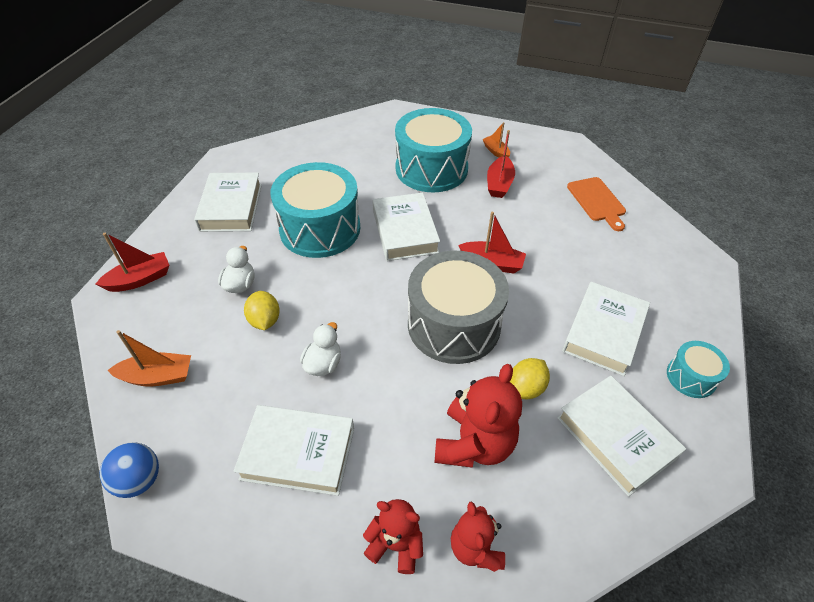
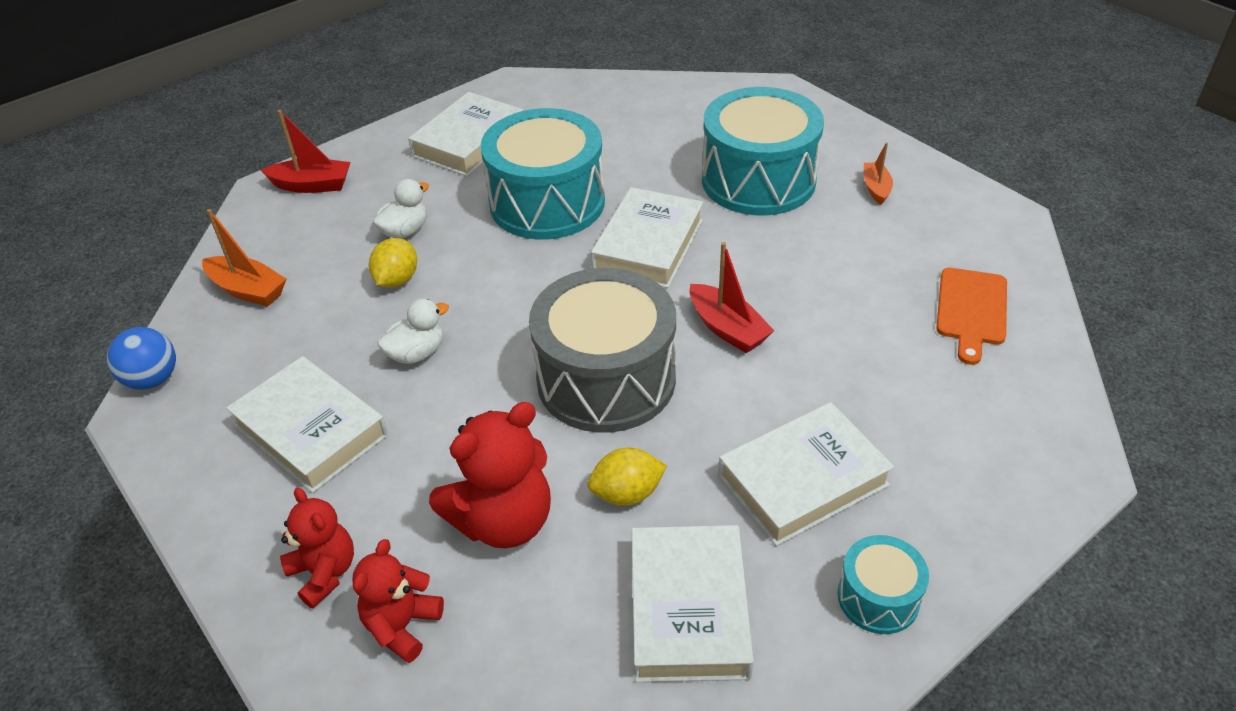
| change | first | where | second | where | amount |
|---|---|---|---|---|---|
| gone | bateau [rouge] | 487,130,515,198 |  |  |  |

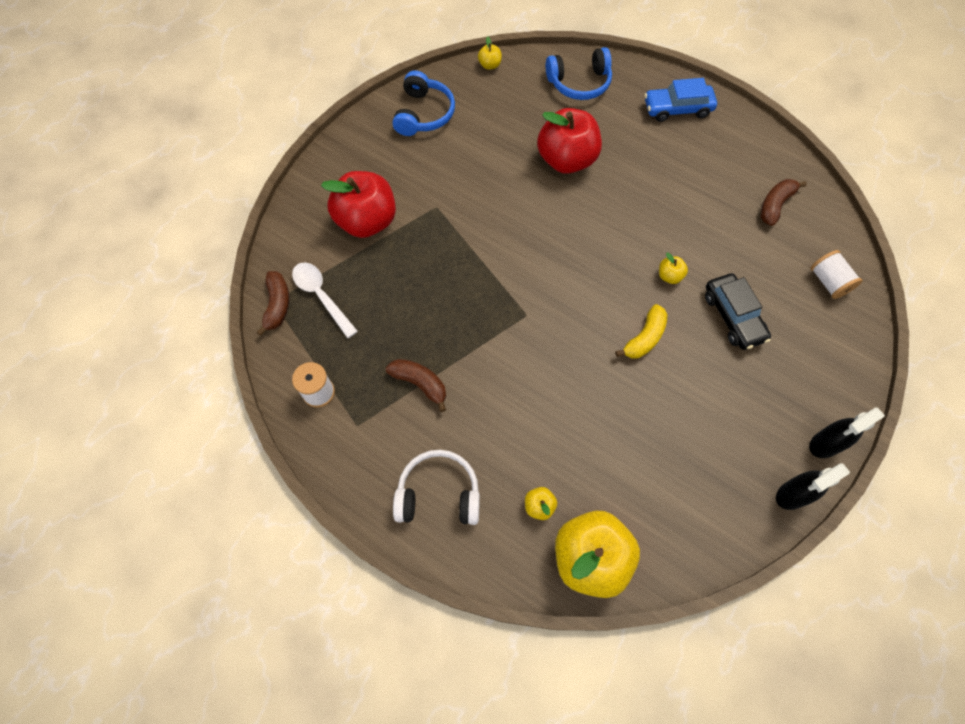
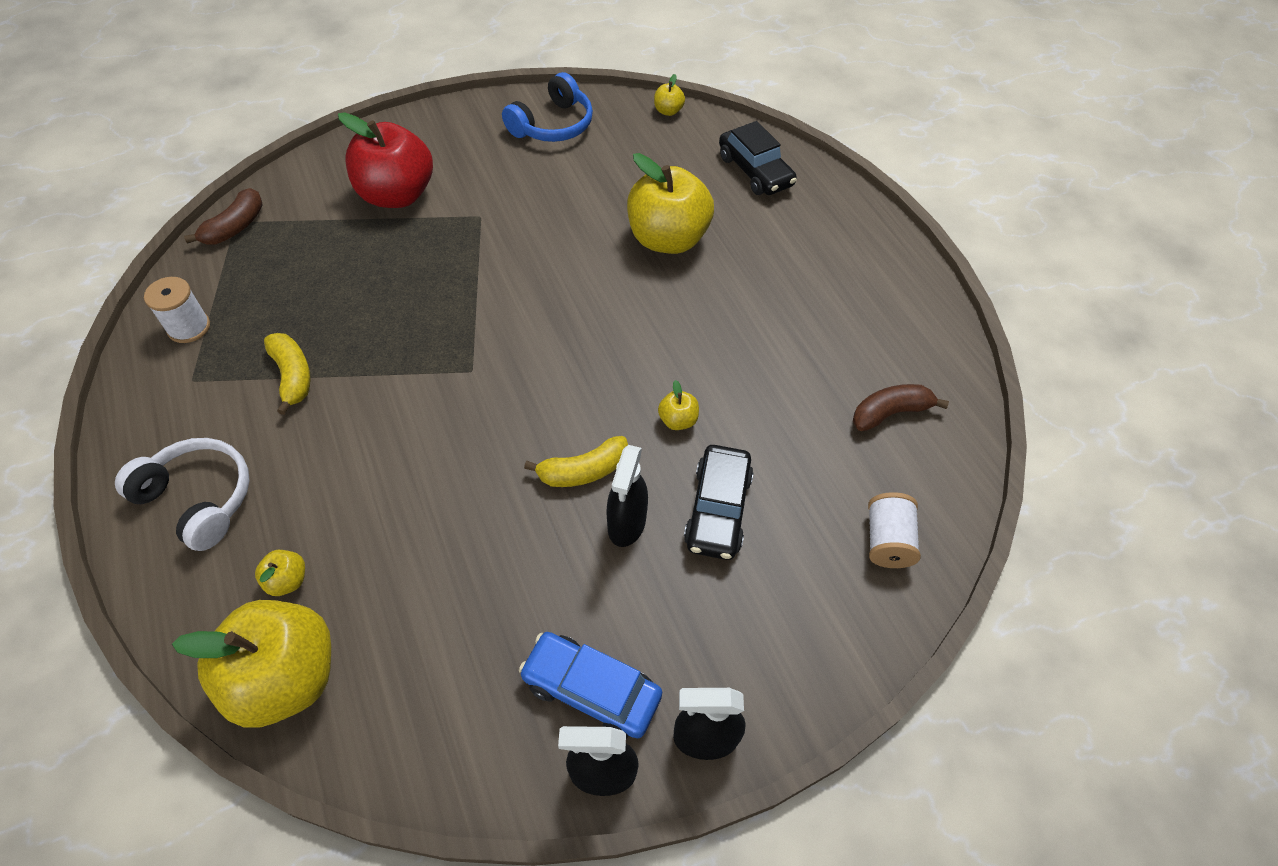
| change | first | where | second | where | amount |
|---|---|---|---|---|---|
| gone | cuillère [blanc] | 292,263,358,338 |  |  |  |
| new |  |  | vaporisateur [noir] | 606,445,648,547 |  |
| shifted | voiture [bleu] | 644,78,717,122 |  | 519,632,662,739 |  |
| swapped | casque audio [bleu] | 546,47,612,100 | voiture [noir] | 719,121,797,195 |  |
| repainted | banane [marron] | 386,359,446,412 | banane [jaune] | 264,333,311,415 |  |
| repainted | pomme [rouge] | 537,108,602,174 | pomme [jaune] | 627,153,714,254 |  |

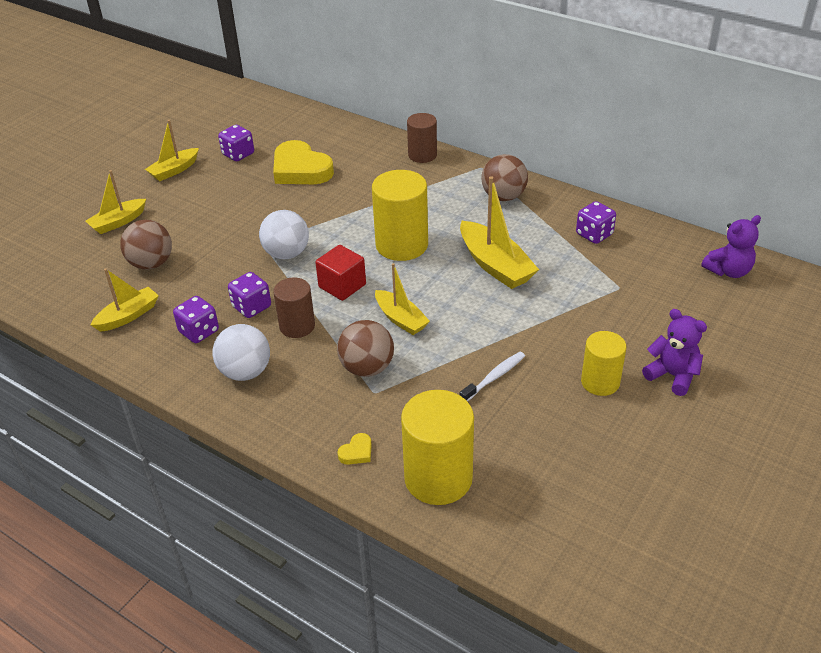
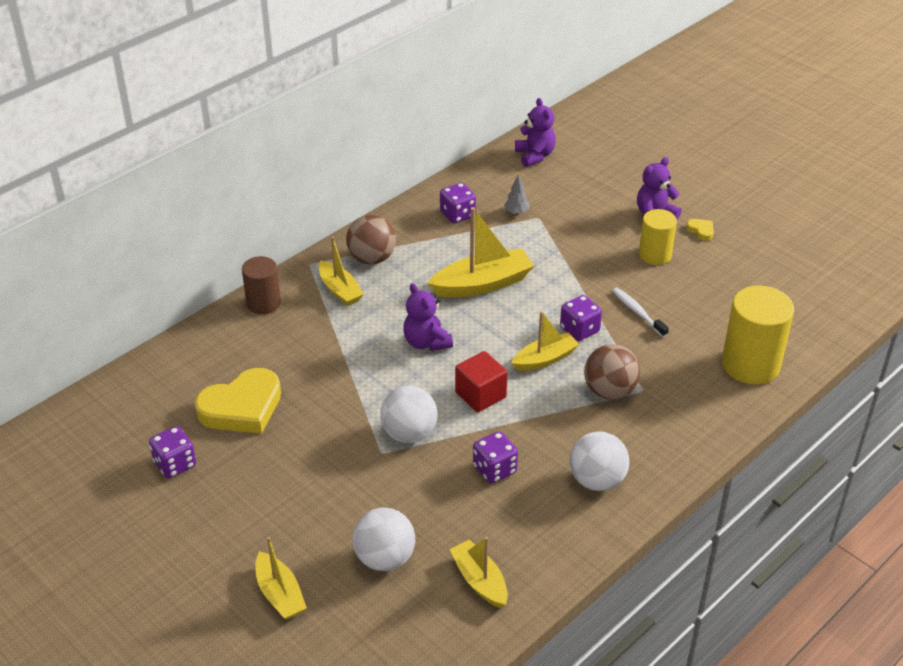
| change | first | where | second | where | amount |
|---|---|---|---|---|---|
| gone | cylindre [marron] | 273,277,315,338 |  |  |  |
| new |  |  | arbre [gris] | 504,175,530,215 |  |
| shifted | bateau [jaune] | 145,120,199,181 |  | 319,236,364,306 |  |
| shifted | dé [violet] | 173,296,219,343 |  | 560,295,602,341 |  |
| shifted | cœur [jaune] | 337,433,372,465 |  | 686,219,714,241 |  |
| swapped | cylindre [jaune] | 372,170,428,261 | ours en peluche [violet] | 403,283,453,351 |  |
| repainted | balle [marron] | 120,220,172,270 | balle [blanc] | 353,508,415,571 |  |

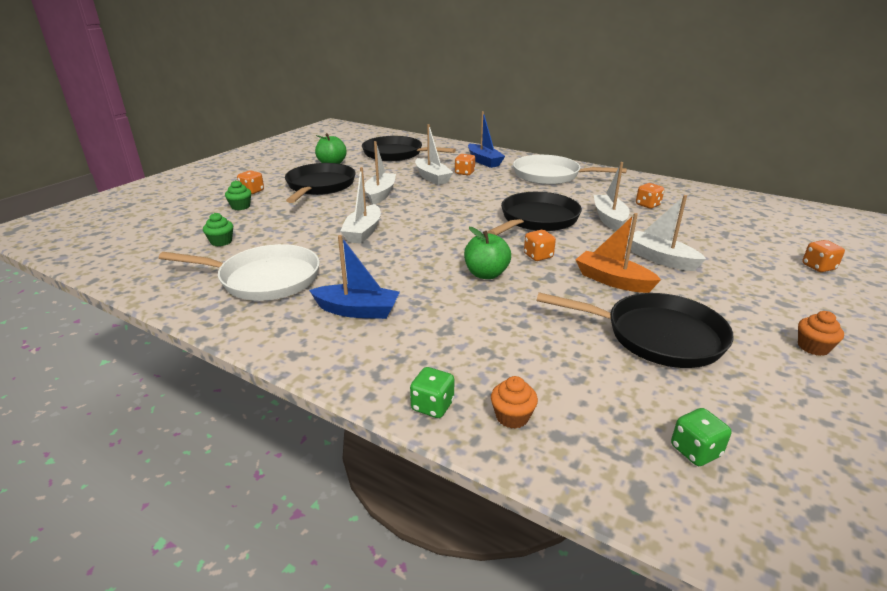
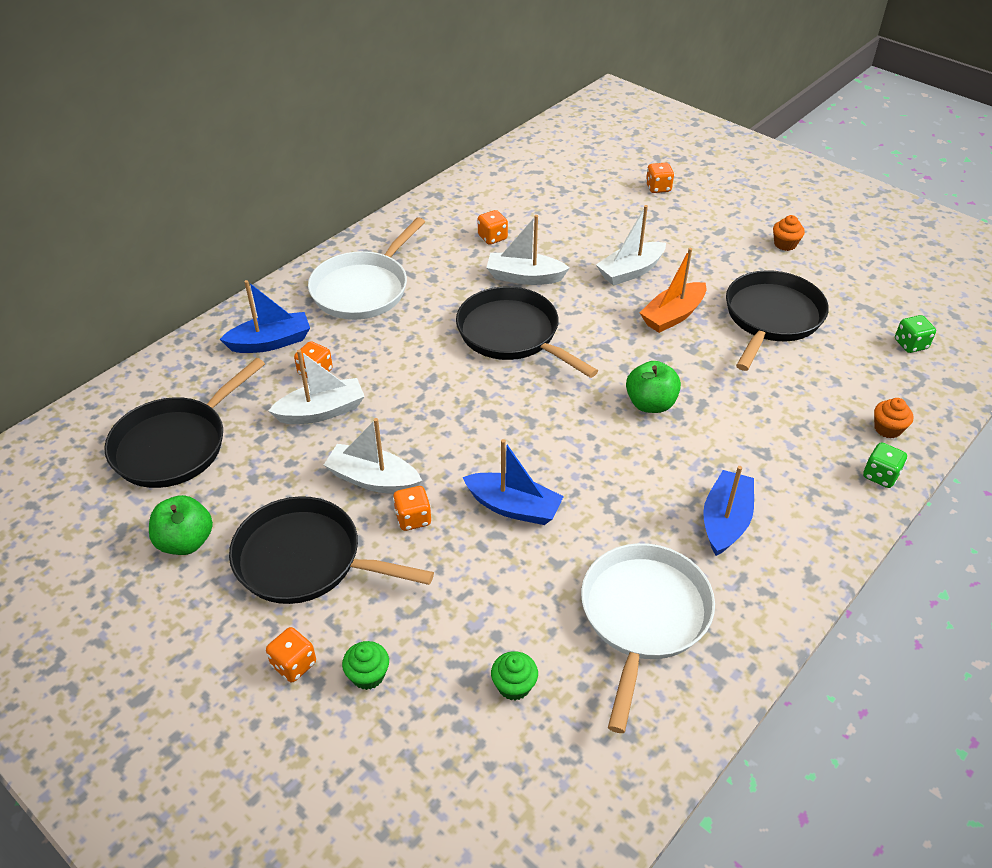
| change | first | where | second | where | amount |
|---|---|---|---|---|---|
| shifted | dé [orange] | 524,230,556,261 |  | 393,486,431,531 |  |
| repainted | bateau [blanc] | 340,167,381,244 | bateau [bleu] | 462,439,564,525 |  |

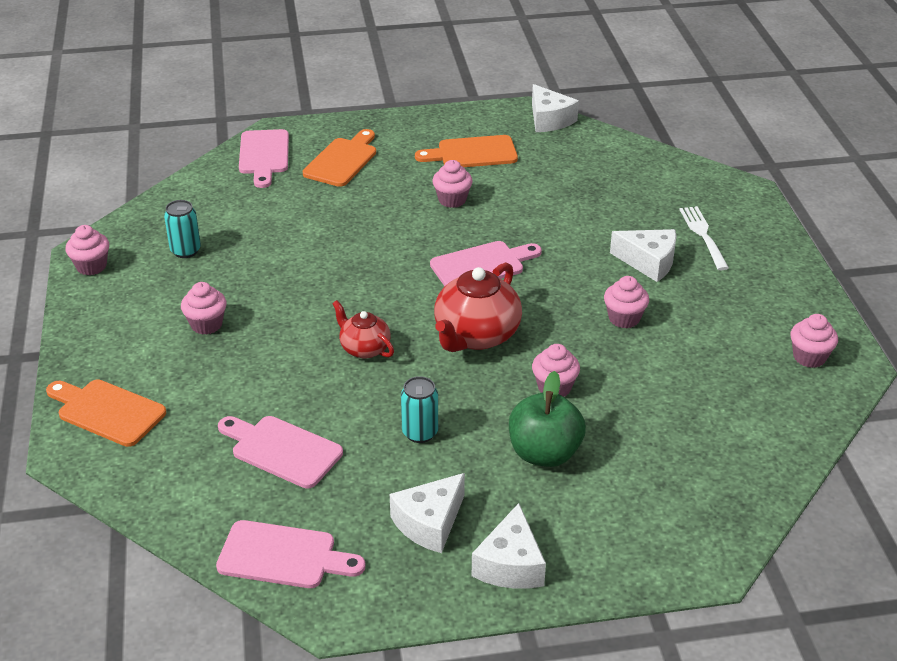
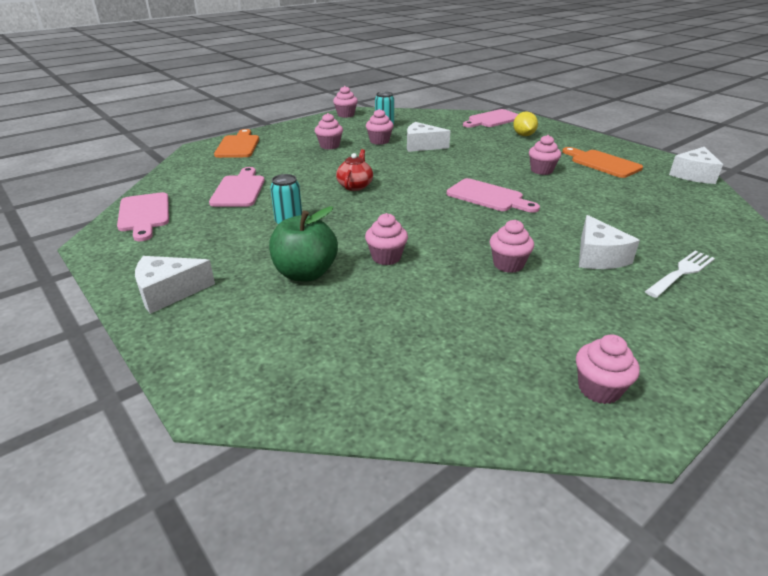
| change | first | where | second | where | amount |
|---|---|---|---|---|---|
| gone | théière [rouge] | 434,262,522,352 |  |  |  |
| new |  |  | muffin [rose] | 366,109,393,145 |  |
| shifted | fromage [blanc] | 390,473,465,553 |  | 407,122,450,152 |  |
| swapped | planche à découper [orange] | 303,129,376,187 | citron [jaune] | 513,111,538,136 |  |

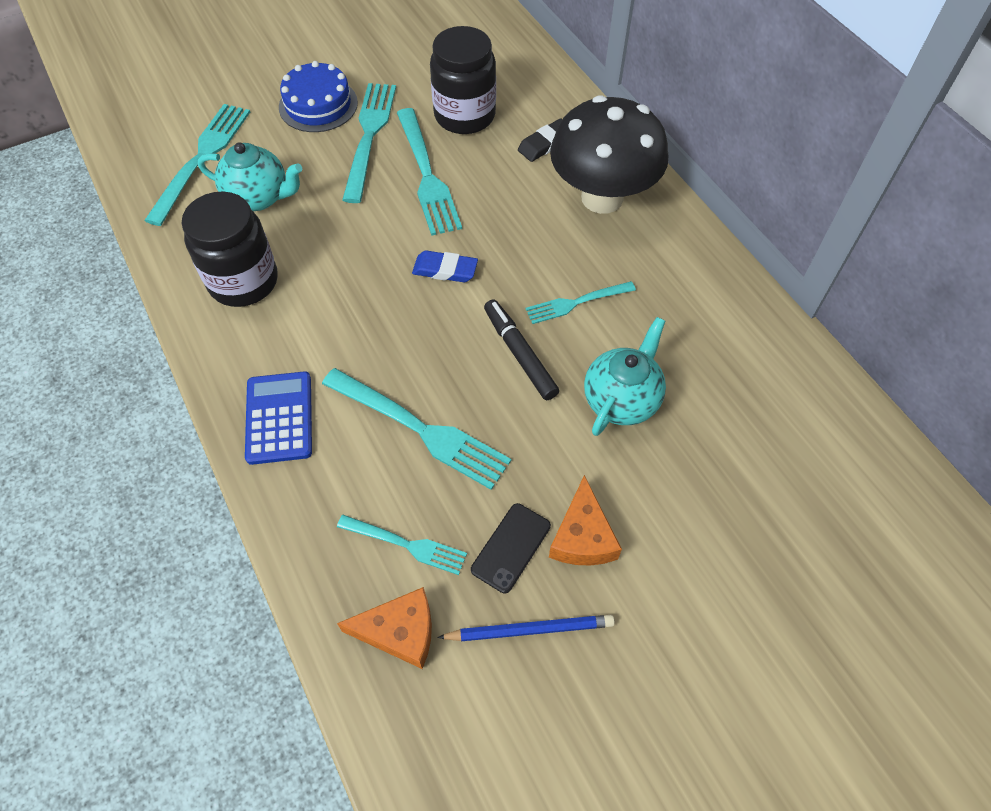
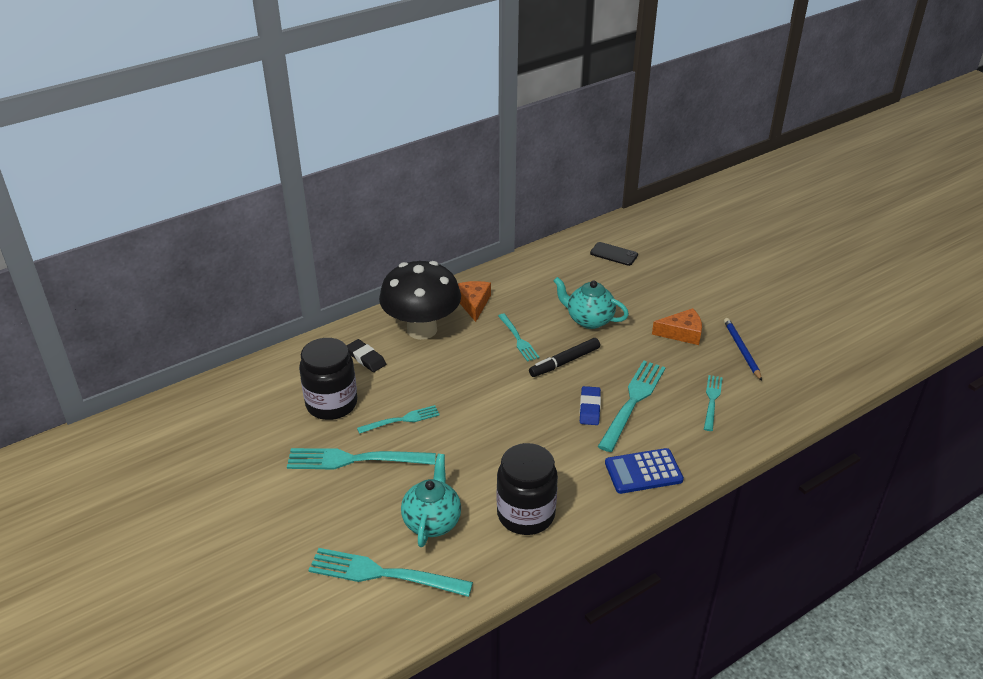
| change | first | where | second | where | amount |
|---|---|---|---|---|---|
| gone | gâteau [bleu] | 279,61,358,132 |  |  |  |
| shifted | fromage [orange] | 337,587,432,669 |  | 458,281,491,322 |  |
| shifted | gomme [bleu] | 412,250,478,282 |  | 580,386,601,425 |  |
| shifted | téléphone [noir] | 471,503,551,593 |  | 590,242,638,266 |  |
| scaled | fourchette [turquoise] | 397,108,462,236 |  | 357,405,440,434 | x0.59 |

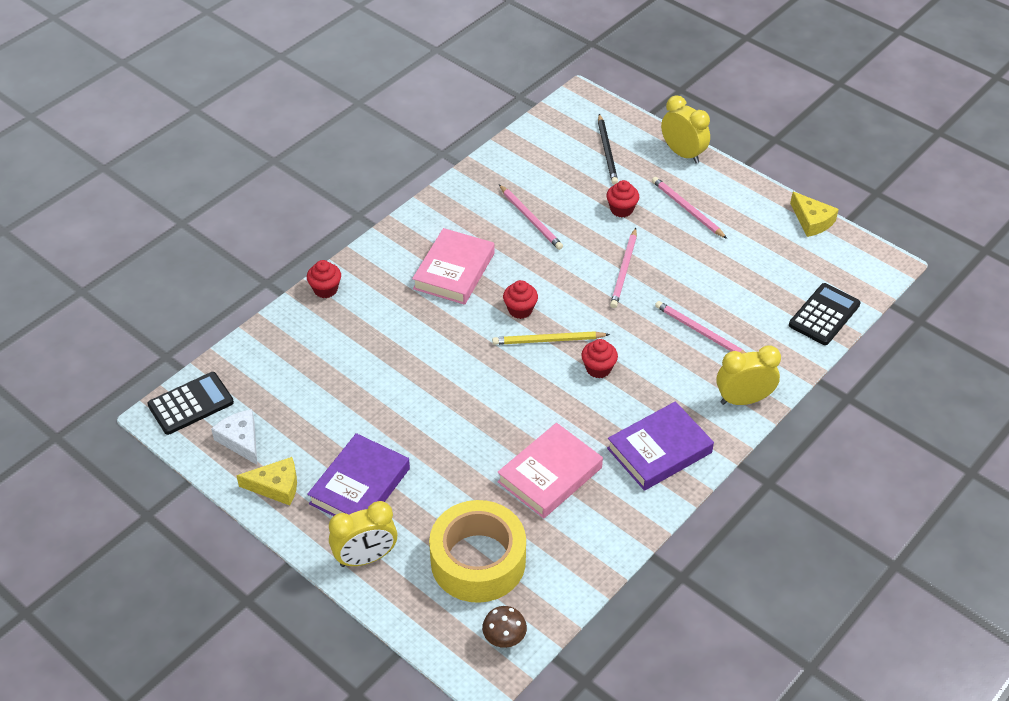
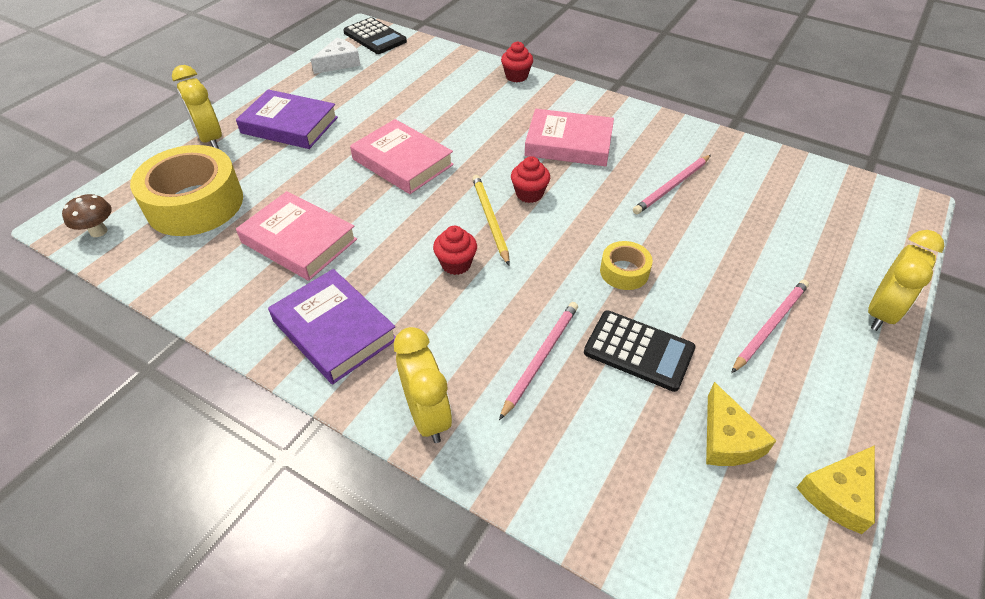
| change | first | where | second | where | amount |
|---|---|---|---|---|---|
| gone | crayon [noir] | 598,114,618,185 |  |  |  |
| gone | muffin [rouge] | 607,180,639,217 |  |  |  |
| new |  |  | livre [rose] | 350,119,454,194 |  |
| shifted | fromage [jaune] | 236,457,297,506 |  | 706,382,776,466 |  |
| shifted | calculatrice [noir] | 789,283,861,345 |  | 584,310,696,392 |  |
| swapped | crayon [rose] | 610,228,637,308 | ruban adhésif [jaune] | 600,241,653,290 |  |

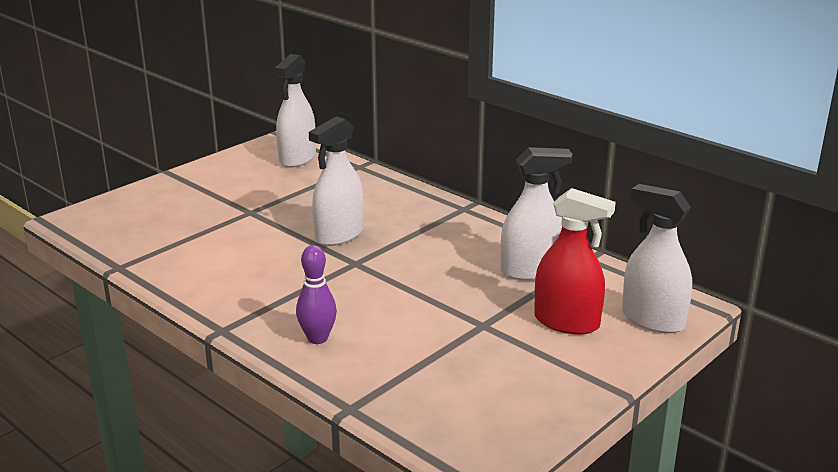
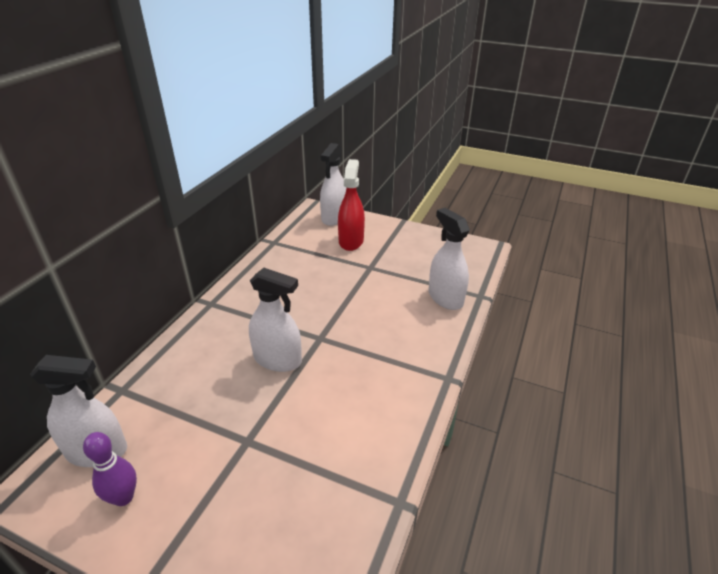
| change | first | where | second | where | amount |
|---|---|---|---|---|---|
| shifted | quille [violet] | 296,245,337,344 |  | 83,432,137,506 |  |
| shifted | vaporisateur [blanc] | 501,147,573,281 |  | 429,208,470,310 |  |

